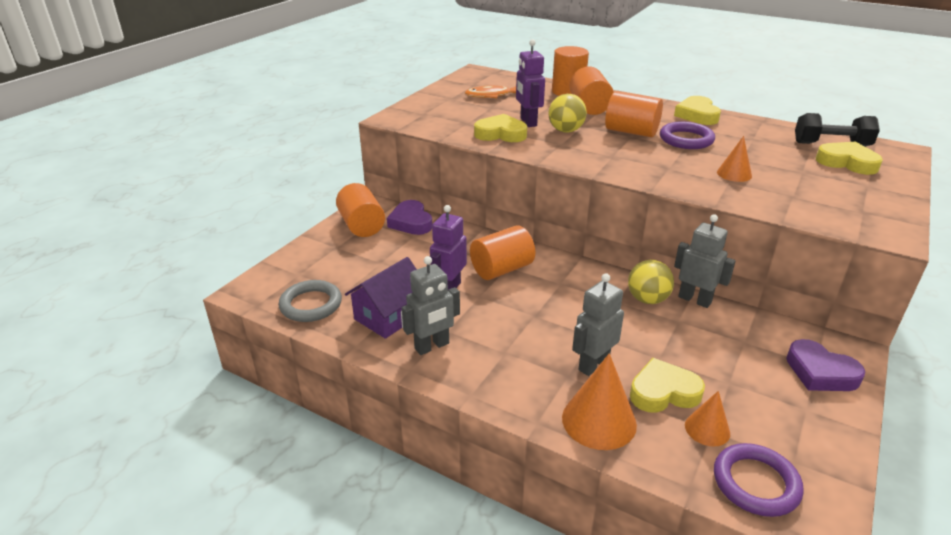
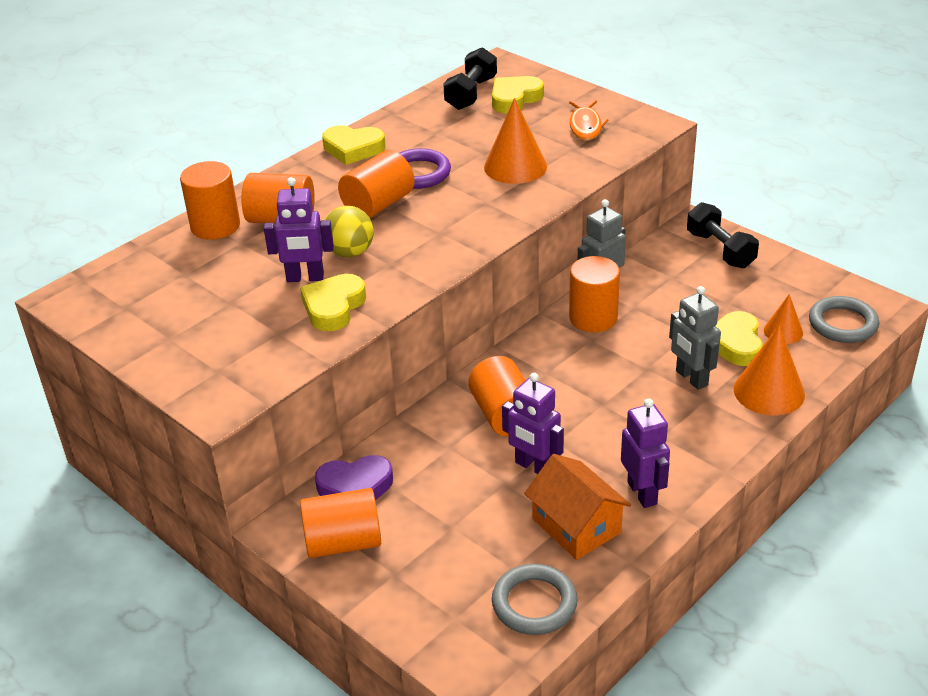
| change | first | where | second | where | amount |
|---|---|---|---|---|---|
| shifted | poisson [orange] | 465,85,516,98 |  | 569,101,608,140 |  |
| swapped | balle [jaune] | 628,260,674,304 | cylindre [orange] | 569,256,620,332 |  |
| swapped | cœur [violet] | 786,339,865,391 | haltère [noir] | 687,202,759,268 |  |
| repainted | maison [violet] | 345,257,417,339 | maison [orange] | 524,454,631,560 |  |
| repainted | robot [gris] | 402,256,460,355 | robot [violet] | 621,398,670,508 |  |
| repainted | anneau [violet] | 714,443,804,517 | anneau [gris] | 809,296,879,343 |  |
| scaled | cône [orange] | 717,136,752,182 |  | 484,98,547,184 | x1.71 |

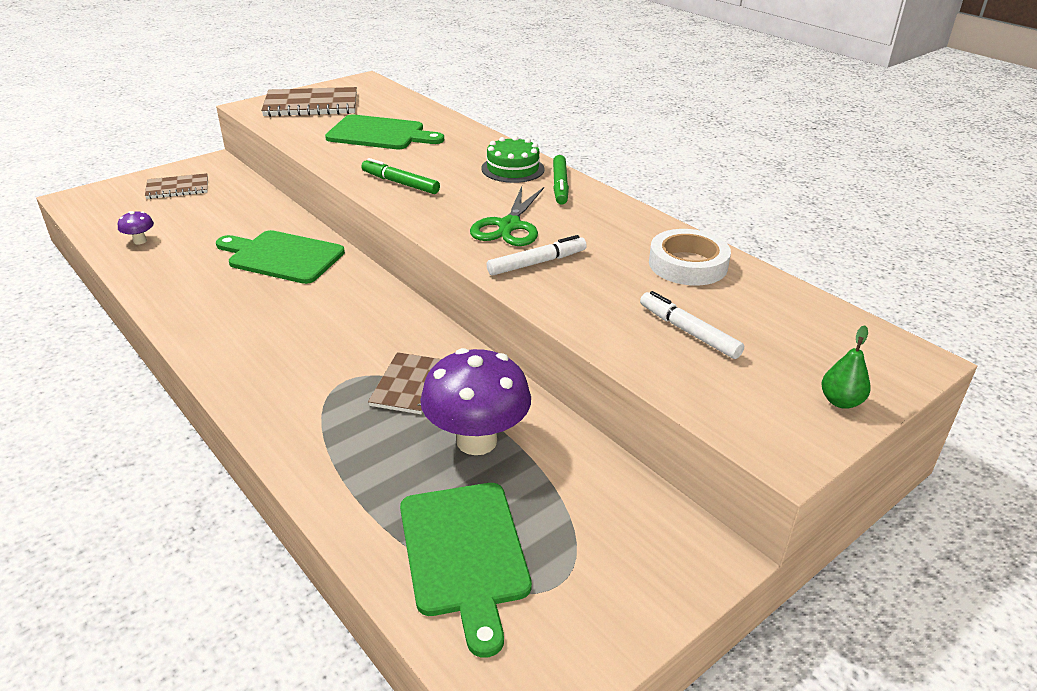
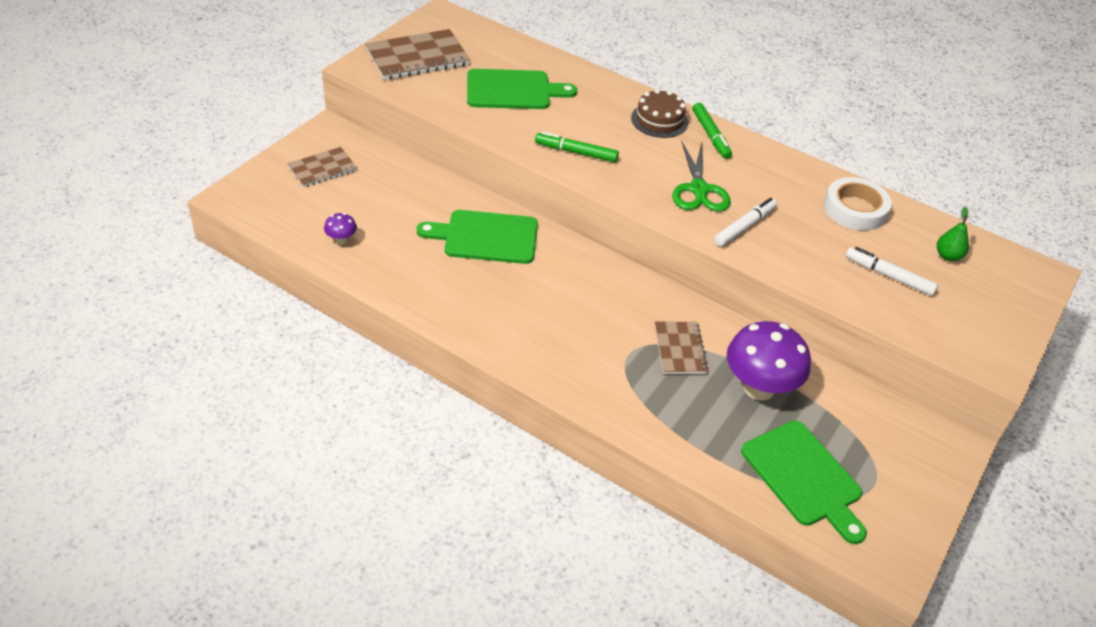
| change | first | where | second | where | amount |
|---|---|---|---|---|---|
| shifted | poire [vert] | 821,325,871,409 |  | 937,207,969,261 |  |
| repainted | gâteau [vert] | 481,136,545,183 | gâteau [marron] | 631,89,688,138 |  |

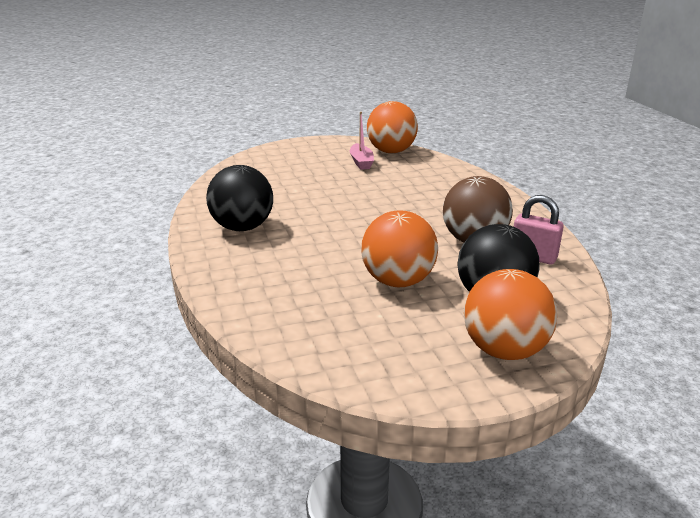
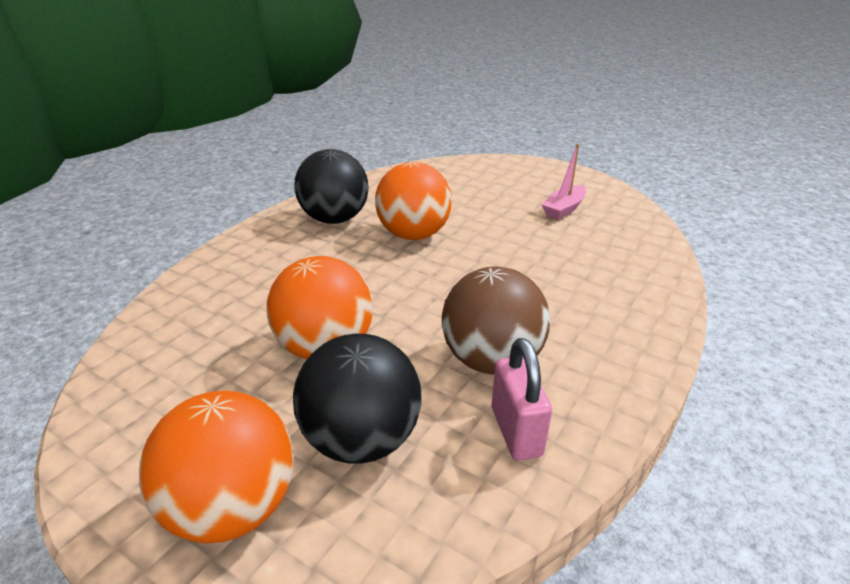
| change | first | where | second | where | amount |
|---|---|---|---|---|---|
| shifted | balle [orange] | 367,101,418,153 |  | 375,162,452,240 |  |

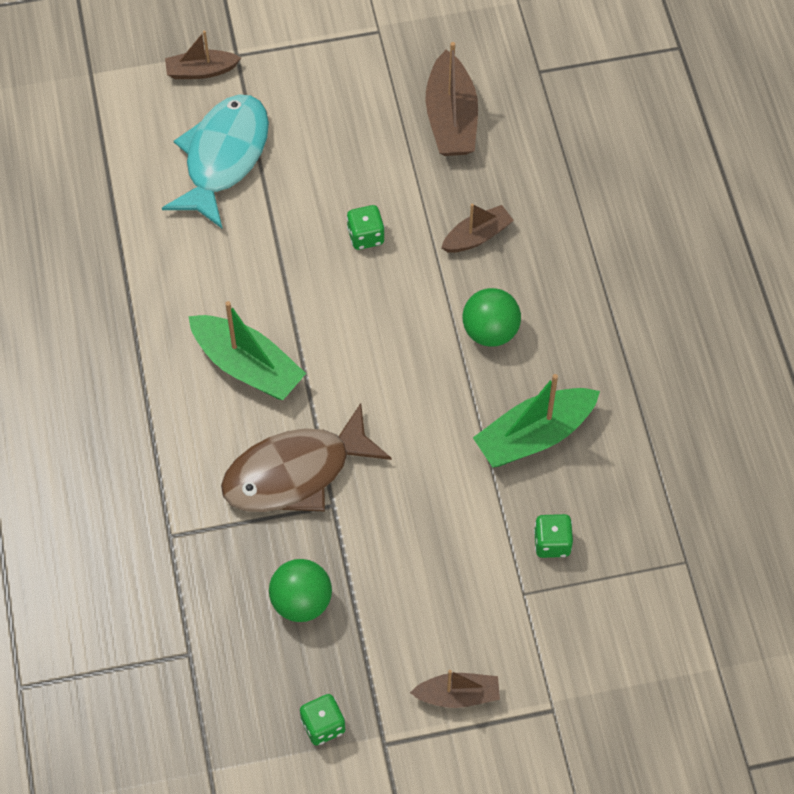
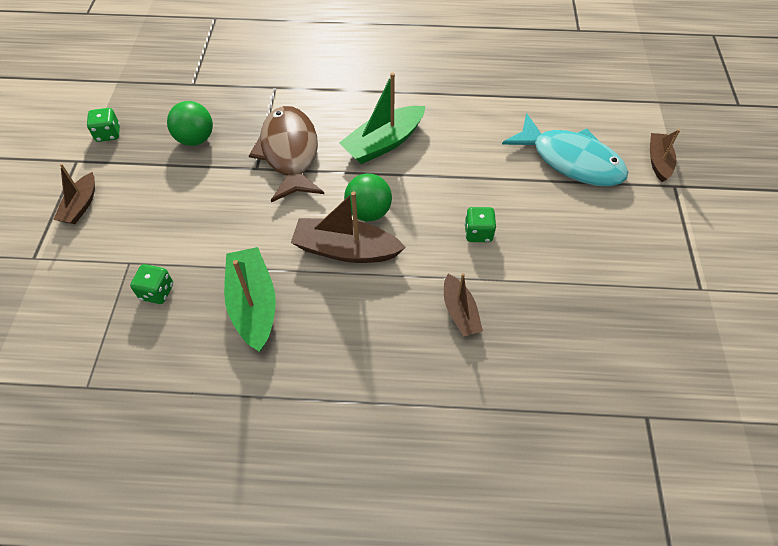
| change | first | where | second | where | amount |
|---|---|---|---|---|---|
| shifted | bateau [marron] | 425,42,478,156 |  | 291,191,406,263 |  |
| shifted | balle [vert] | 462,288,521,347 |  | 344,173,392,221 |  |

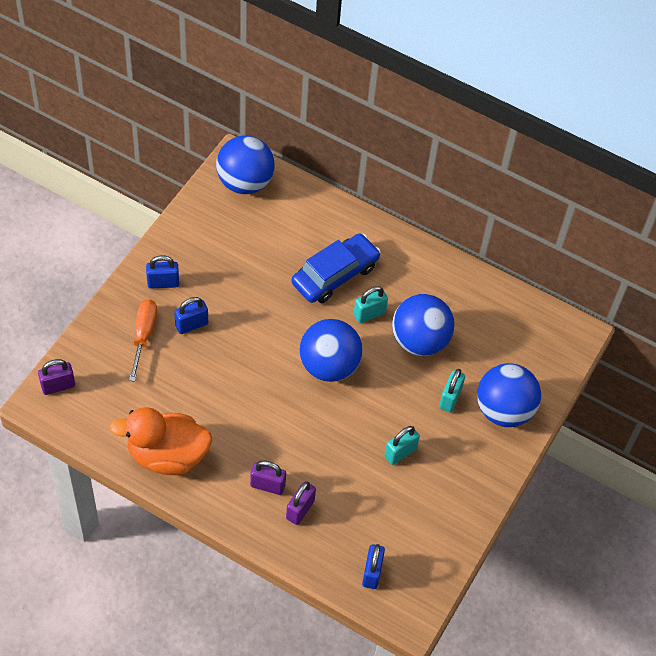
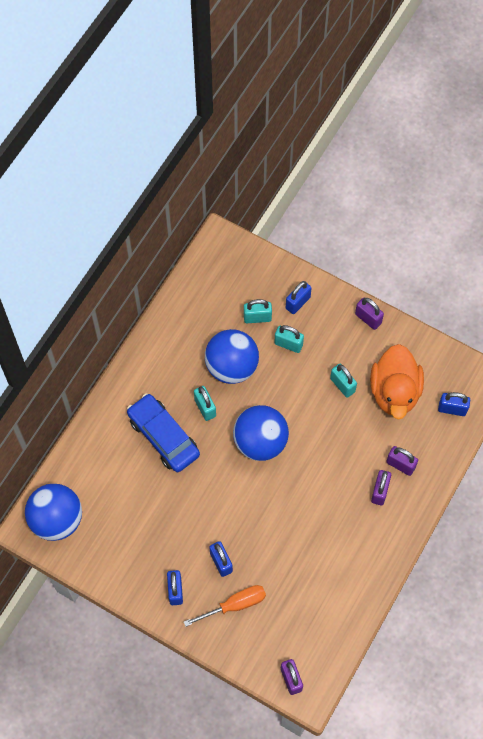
| change | first | where | second | where | amount |
|---|---|---|---|---|---|
| new |  |  | cadenas [turquoise] | 244,299,272,323 |  |
| new |  |  | cadenas [violet] | 355,297,384,330 |  |
| shifted | canard [orange] | 110,407,212,475 |  | 370,344,424,420 |  |
| swapped | balle [bleu] | 477,363,541,427 | cadenas [bleu] | 286,281,312,314 |  |
| rotated | tournevis [orange] | 129,299,157,382 |  | 184,585,266,627 | 150 degrees clockwise |

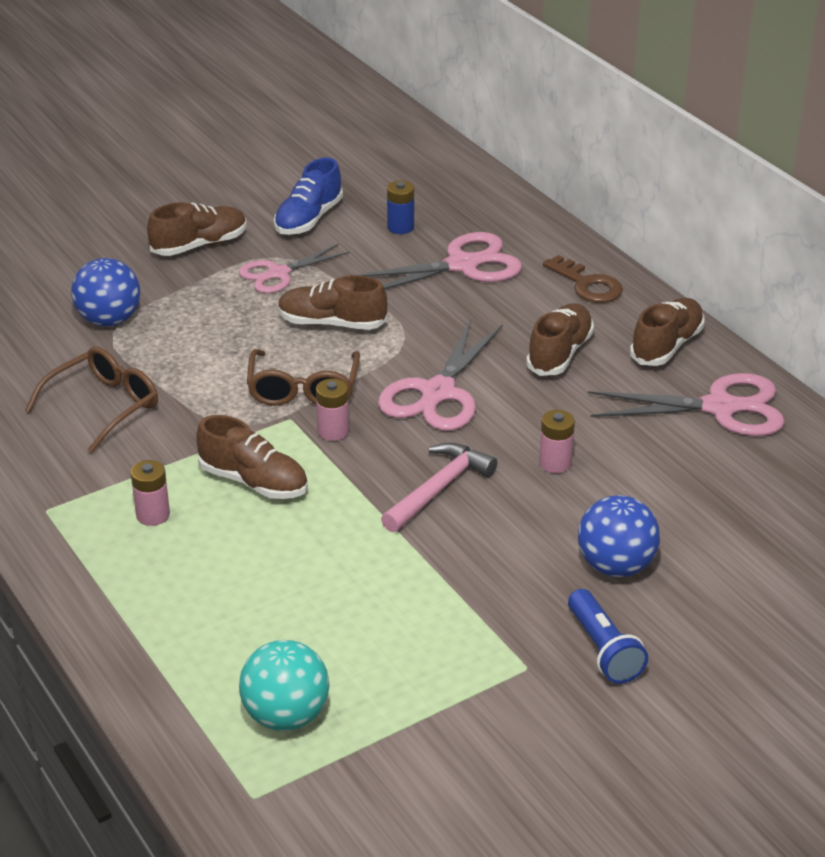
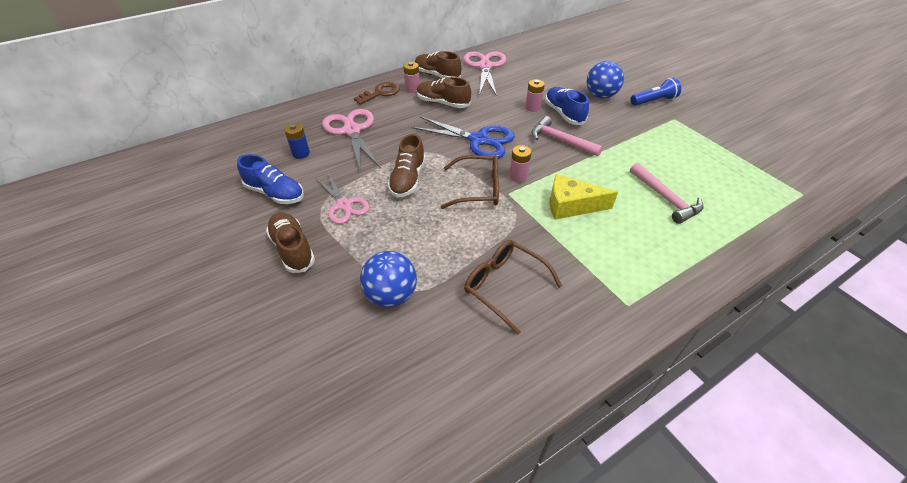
| change | first | where | second | where | amount |
|---|---|---|---|---|---|
| gone | balle [turquoise] | 239,640,330,731 |  |  |  |
| new |  |  | chaussure [bleu] | 545,87,589,125 |  |
| new |  |  | marteau [rose] | 630,163,704,224 |  |
| shifted | pile [rose] | 131,460,170,526 |  | 403,62,420,93 |  |
| swapped | chaussure [marron] | 196,415,308,499 | fromage [jaune] | 550,174,618,220 |  |
| repainted | ciseaux [rose] | 378,320,503,431 | ciseaux [bleu] | 411,116,515,158 |  |

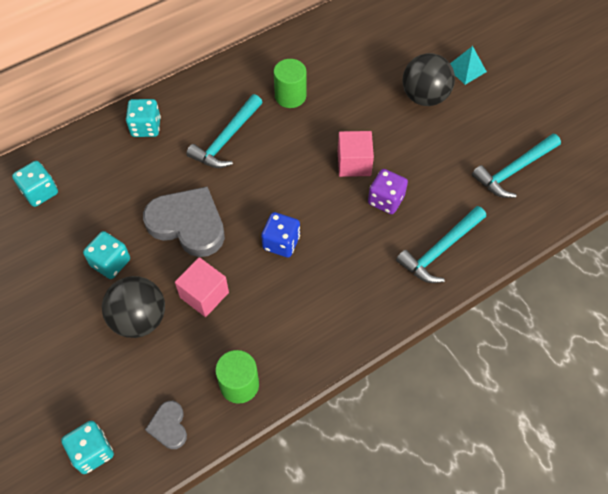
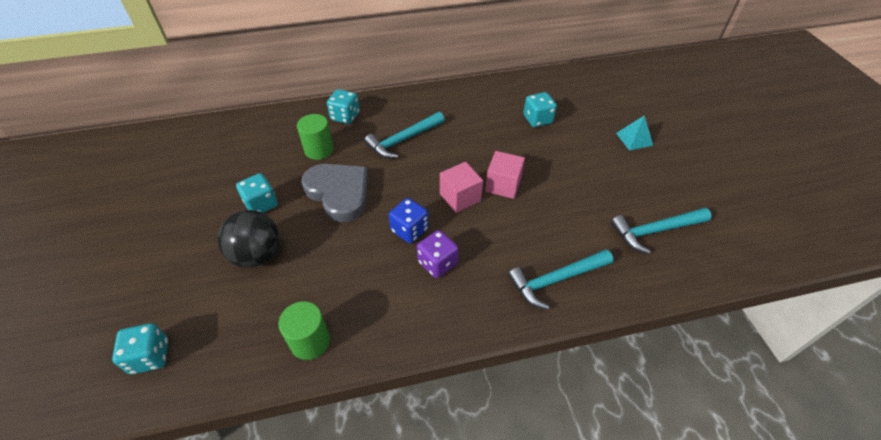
| change | first | where | second | where | amount |
|---|---|---|---|---|---|
| gone | cœur [gris] | 145,401,187,449 |  |  |  |
| gone | balle [noir] | 403,53,455,106 |  |  |  |
| shifted | dé [turquoise] | 12,161,58,207 |  | 524,92,557,127 |  |
| shifted | cube [rose] | 175,257,229,317 |  | 440,162,483,213 |  |
| shifted | cylindre [vert] | 274,59,306,108 |  | 297,114,334,160 |  |
| shifted | dé [violet] | 368,169,408,214 |  | 417,230,459,278 |  |

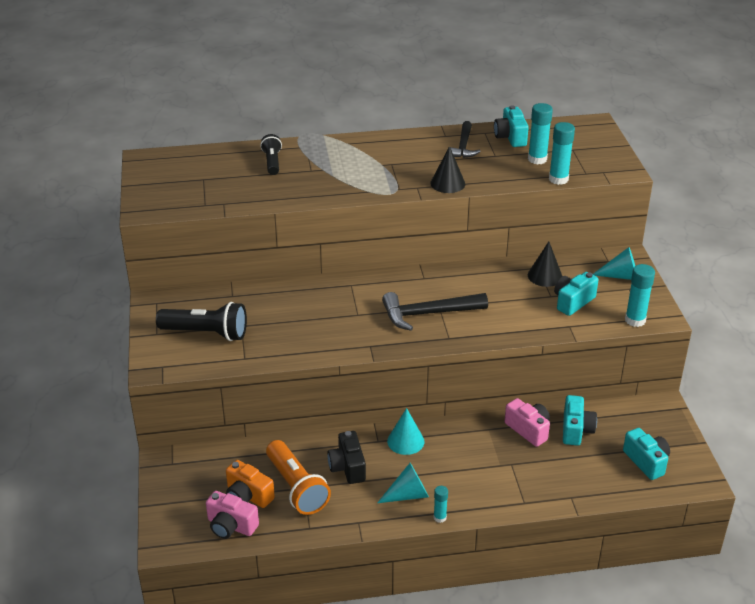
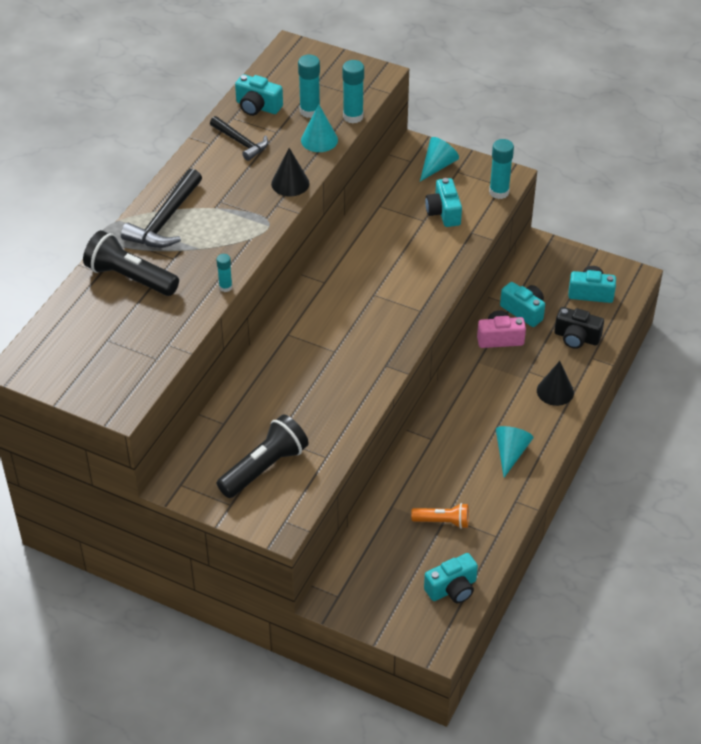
| change | first | where | second | where | amount |
|---|---|---|---|---|---|
| gone | appareil photo [orange] | 226,460,275,508 |  |  |  |
| shifted | appareil photo [noir] | 328,431,366,484 |  | 554,307,604,349 |  |
| shifted | marteau [noir] | 382,292,488,331 |  | 121,169,202,248 |  |
| shifted | cône [turquoise] | 387,408,424,455 |  | 301,104,338,152 |  |
| shifted | bâton de colle [turquoise] | 434,486,448,523 |  | 216,254,232,292 |  |
| shifted | cône [noir] | 528,242,562,287 |  | 537,361,574,406 |  |
| repainted | appareil photo [rose] | 206,491,259,539 | appareil photo [turquoise] | 424,553,478,603 |  |
| scaled | lampe de poche [noir] | 260,134,282,175 |  | 83,230,179,296 | x1.66 |
| scaled | lampe de poche [orange] | 266,440,331,515 |  | 411,503,469,529 | x0.60 |

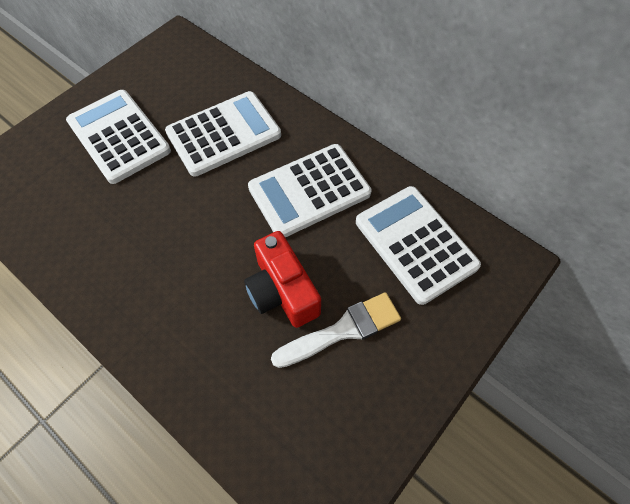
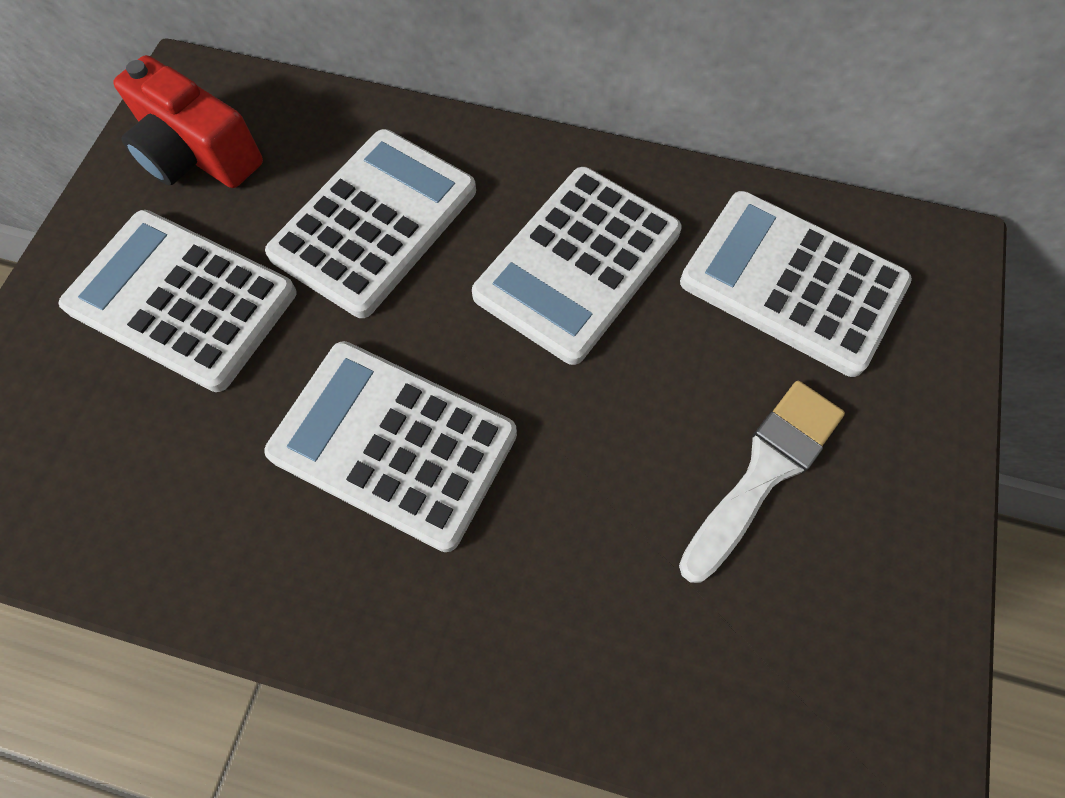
| change | first | where | second | where | amount |
|---|---|---|---|---|---|
| new |  |  | calculatrice [blanc] | 264,341,517,552 |  |
| shifted | appareil photo [rouge] | 244,231,321,328 |  | 113,55,263,188 |  |

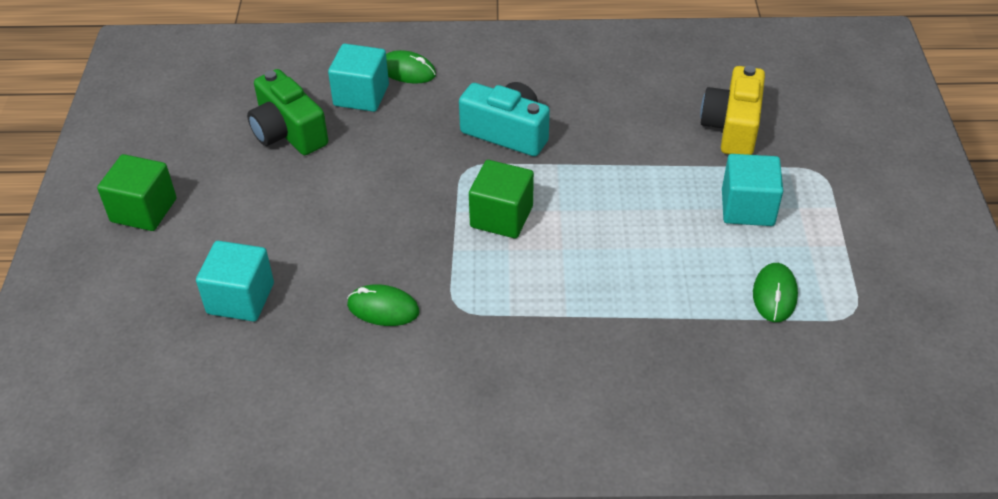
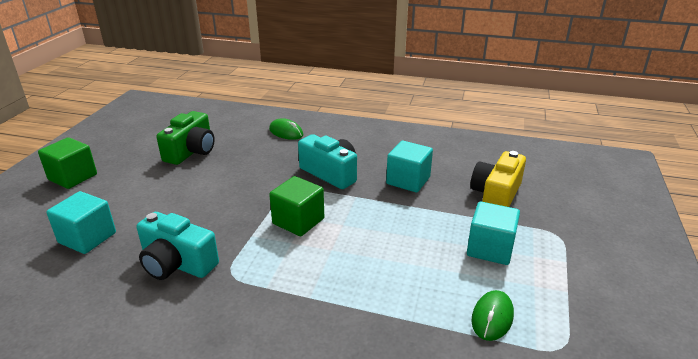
| change | first | where | second | where | amount |
|---|---|---|---|---|---|
| shifted | cube [turquoise] | 328,44,389,112 |  | 386,141,433,192 |  |
| swapped | souris [vert] | 347,284,420,326 | appareil photo [turquoise] | 137,212,219,280 |  |
| rotated | appareil photo [vert] | 247,69,328,155 |  | 157,111,215,165 | 135 degrees counterclockwise |

